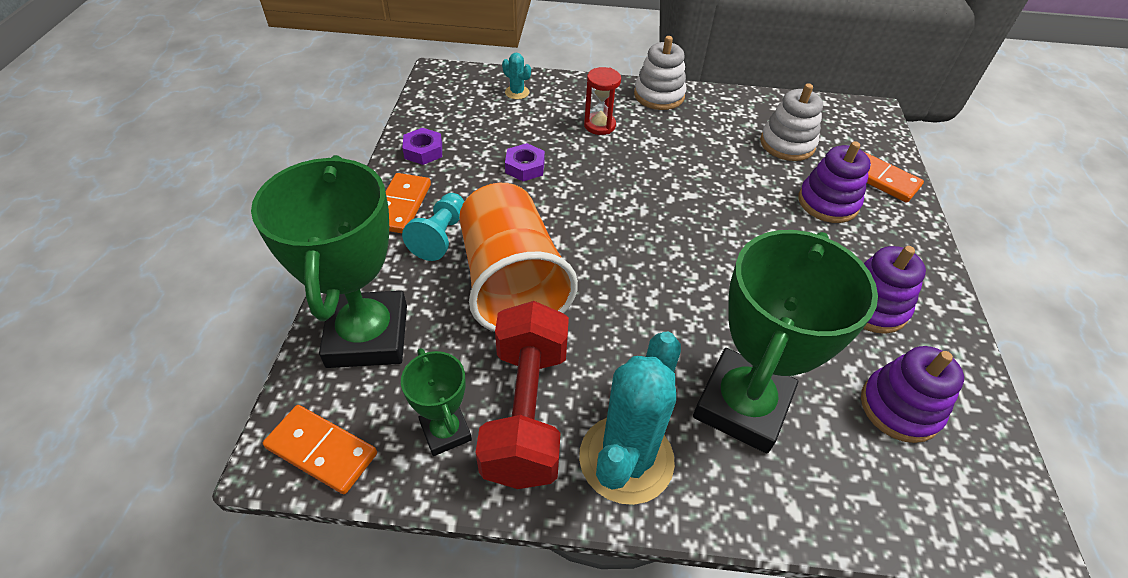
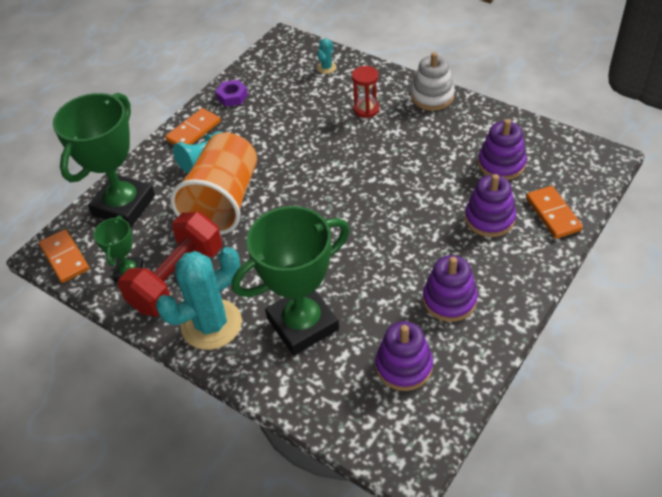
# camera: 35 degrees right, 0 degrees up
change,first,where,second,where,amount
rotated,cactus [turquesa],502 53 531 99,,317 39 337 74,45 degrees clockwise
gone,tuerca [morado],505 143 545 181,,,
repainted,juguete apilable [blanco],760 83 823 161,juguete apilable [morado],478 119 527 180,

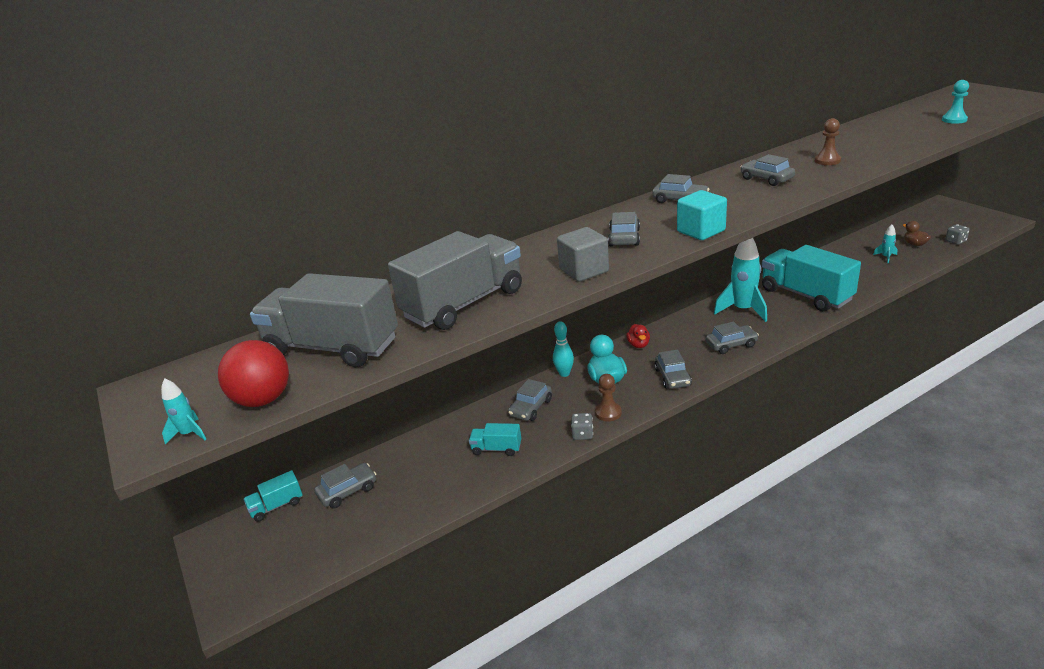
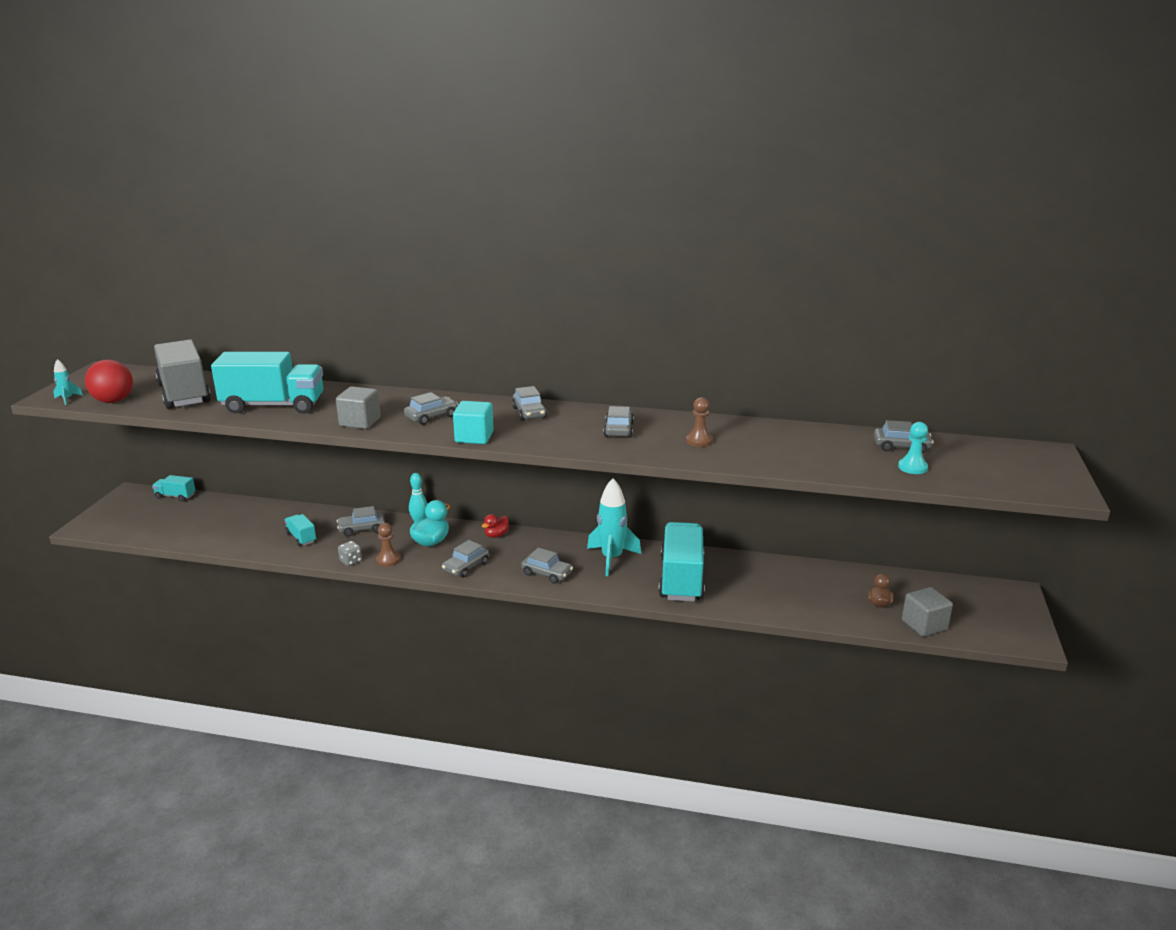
# camera: 40 degrees right, 5 degrees down
change,first,where,second,where,amount
shifted,coche [gris],314 463 376 508,,874 420 934 453,
repainted,camión [gris],388 231 522 330,camión [turquesa],211 352 323 414,
gone,cohete [turquesa],873 224 898 263,,,
swapped,dado [gris],945 224 969 245,cubo [gris],902 587 953 637,

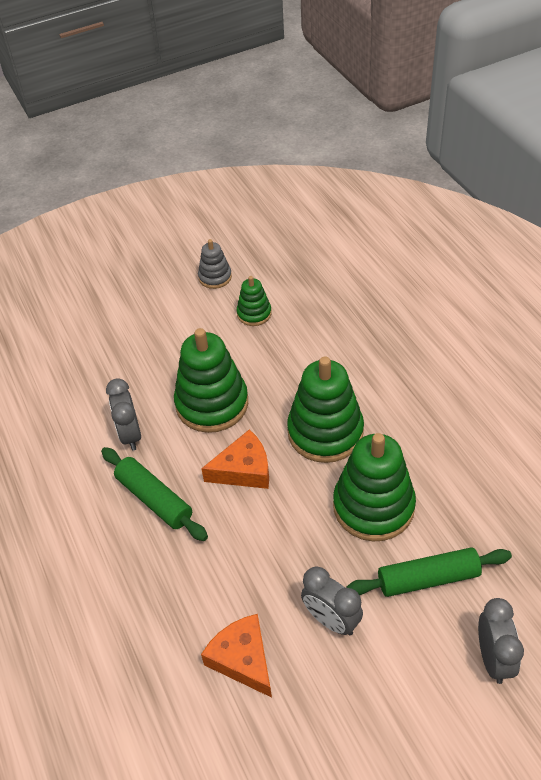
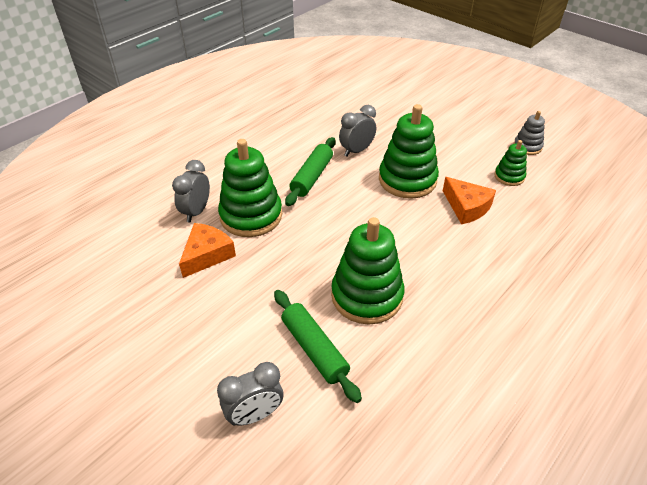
# camera: 65 degrees right, 5 degrees down
change,first,where,second,where,amount
shifted,queso [naranja],201 429 269 489,,443 177 496 224,
shifted,juguete apilable [verde],287 357 364 463,,218 139 282 237,
shifted,despertador [gris],301 566 363 635,,172 160 210 222,

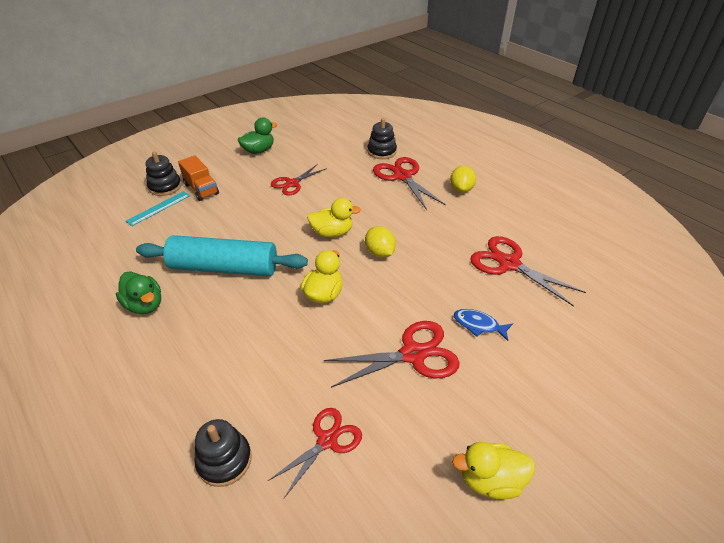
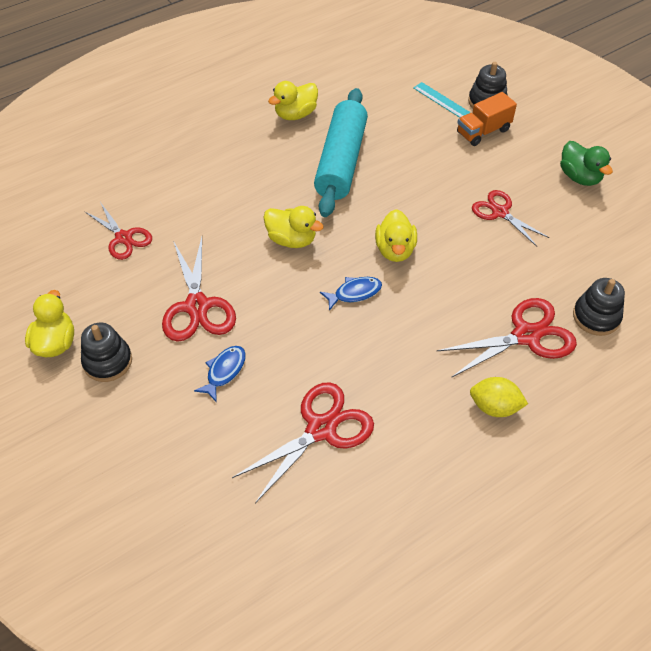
# camera: 95 degrees right, 10 degrees up
change,first,where,second,where,amount
repainted,pato [verde],116 271 161 314,pato [amarillo],268 81 318 120,
shifted,juguete apilable [negro],194 419 252 487,,81 323 132 382,
swapped,limón [amarillo],365 226 396 257,pez [azul],320 277 382 311,

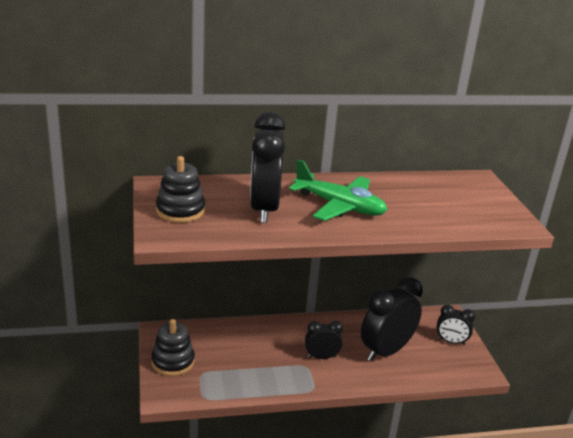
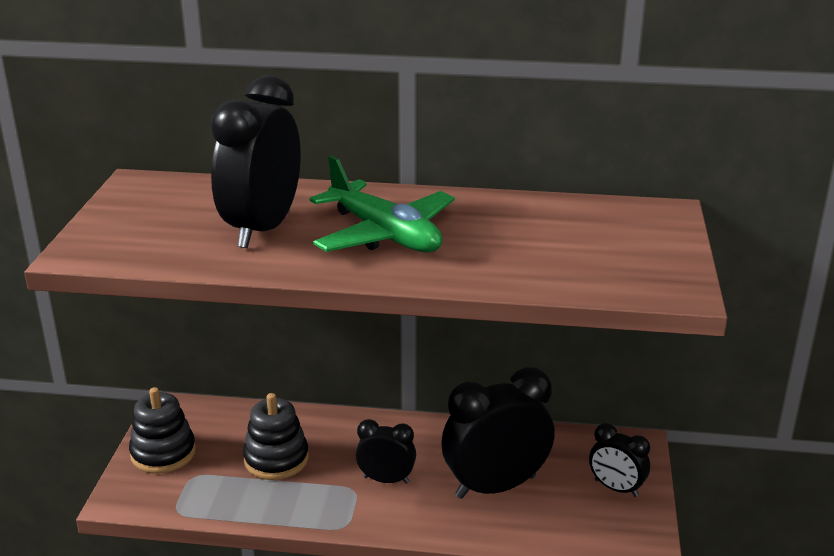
# camera: 20 degrees right, 0 degrees up
change,first,where,second,where,amount
shifted,juguete apilable [negro],156 156 205 223,,243 393 309 480,

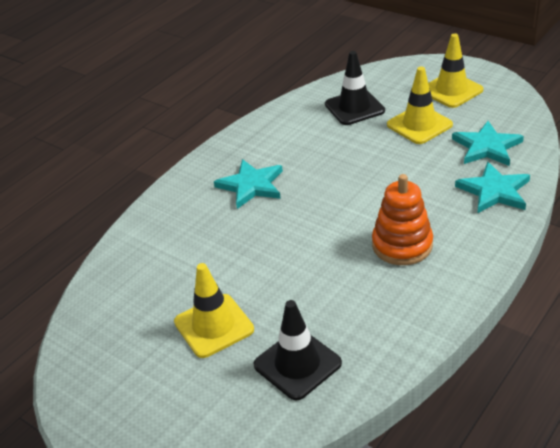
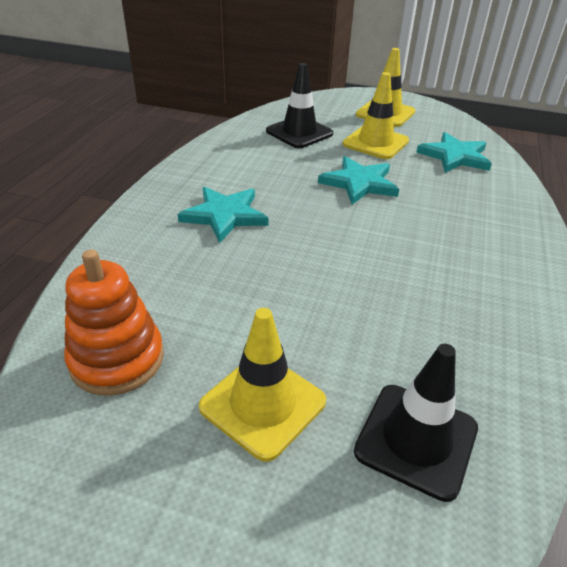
# camera: 25 degrees left, 0 degrees up
change,first,where,second,where,amount
shifted,juguete apilable [naranja],372 174 433 265,,64 250 164 396,
shifted,estrella [turquesa],455 162 530 214,,318 156 399 204,

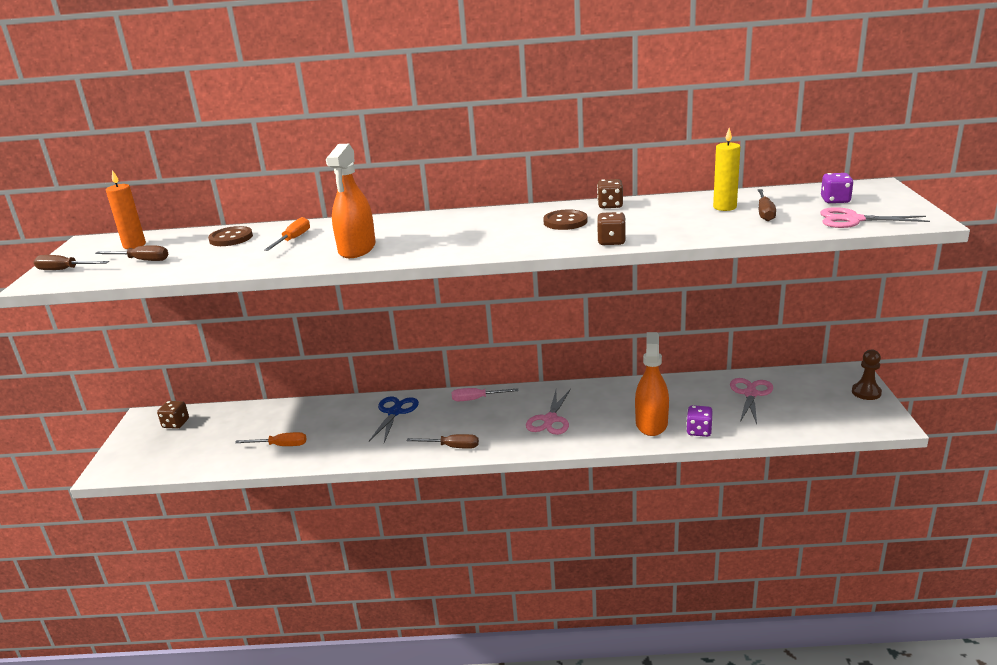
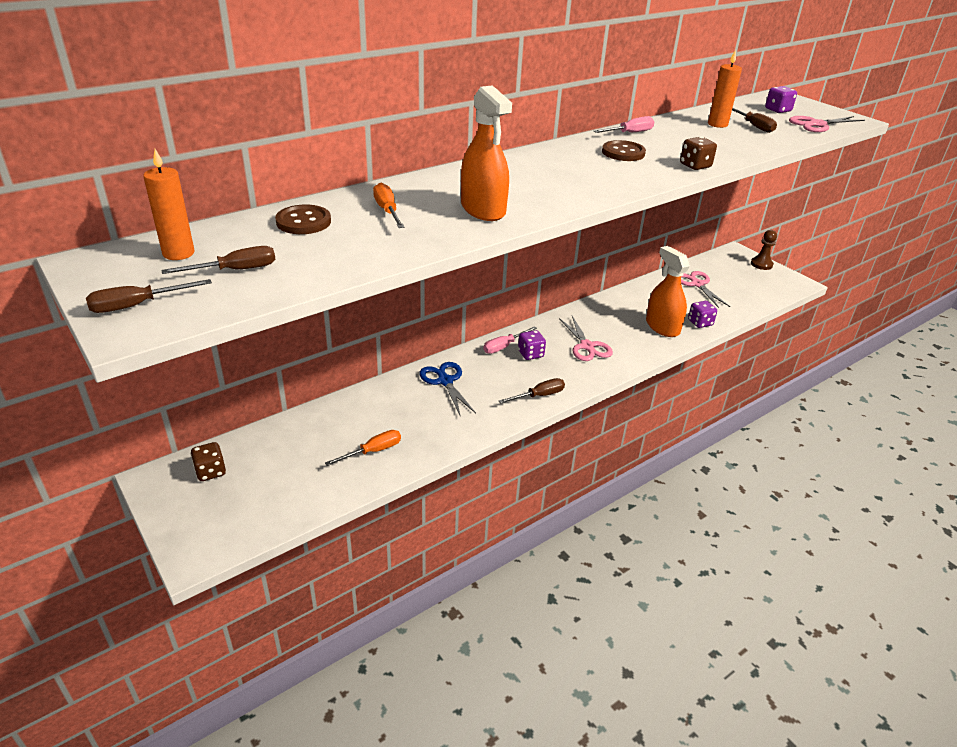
# camera: 40 degrees left, 10 degrees up
change,first,where,second,where,amount
swapped,dado [marrón],597 179 623 209,destornillador [rosa],593 116 654 133,
repainted,vela [amarillo],713 128 740 211,vela [naranja],708 50 742 128,
new,,,dado [morado],518 330 546 360,

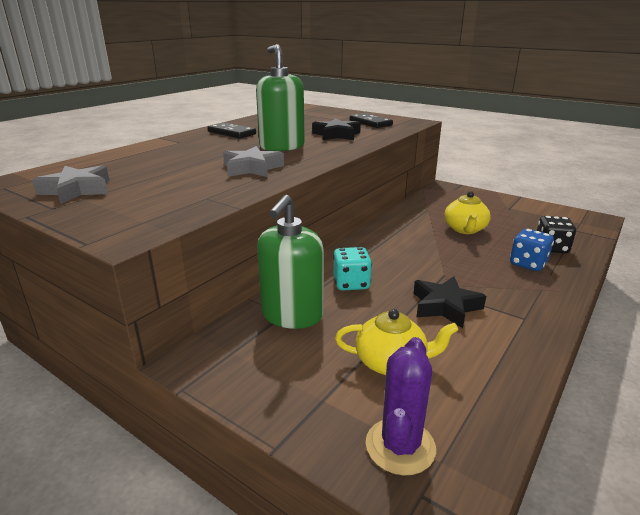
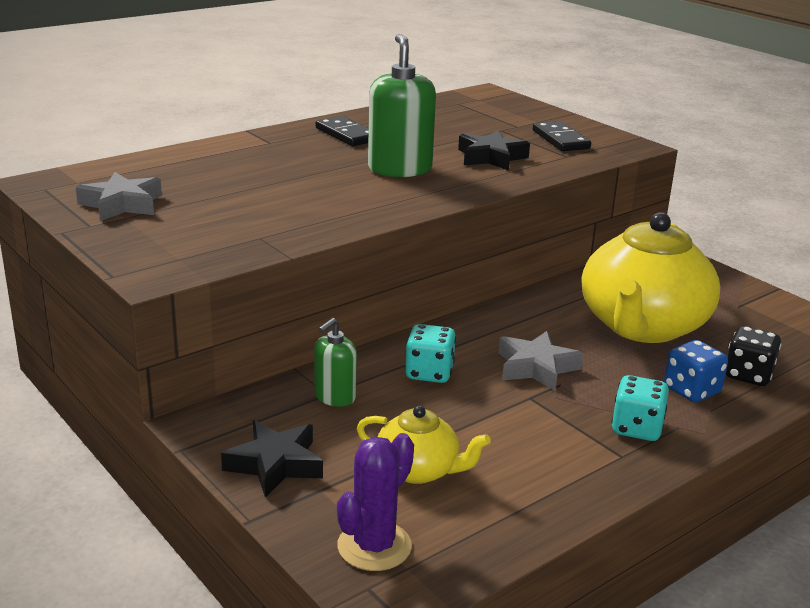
# camera: 15 degrees right, 0 degrees up
change,first,where,second,where,amount
shifted,estrella [gris],223 146 284 177,,498 331 583 391,
scaled,dispensador de jabón [verde],257 195 324 329,,314 318 357 407,x0.57
shifted,estrella [negro],414 276 486 328,,221 420 323 498,
scaled,tetera [amarillo],444 191 491 234,,582 212 720 343,x2.04
new,,,dado [turquesa],611 375 669 441,

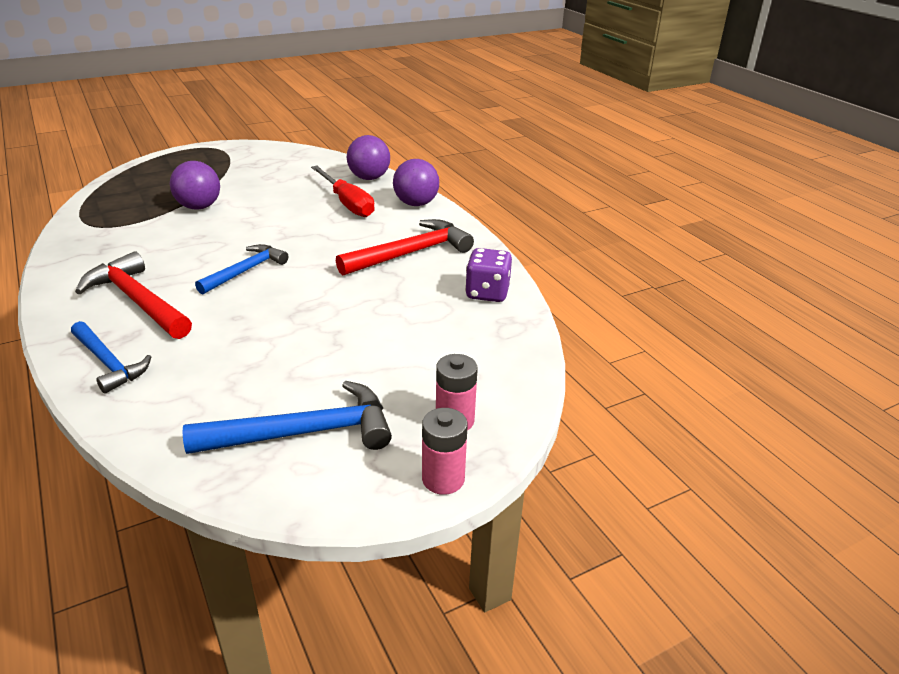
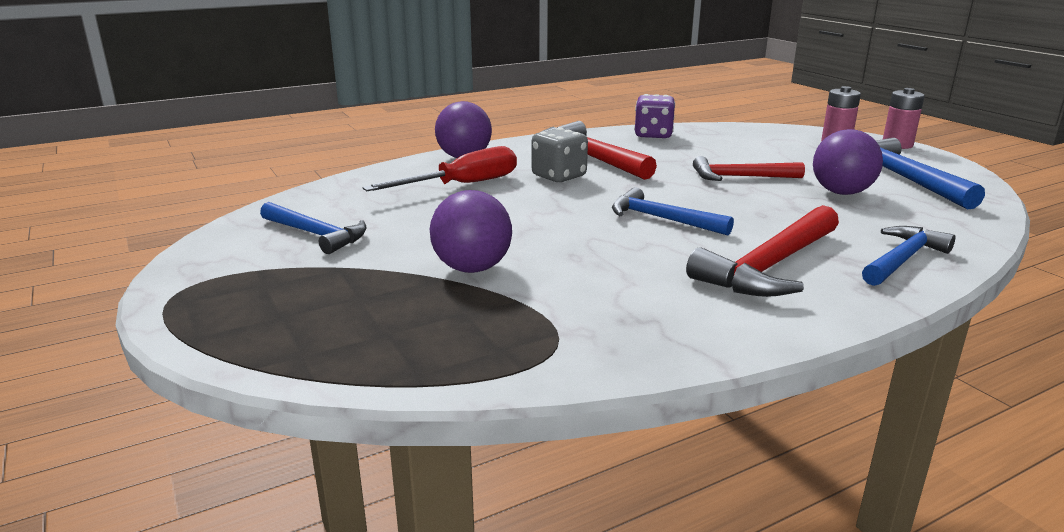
# camera: 90 degrees left, 10 degrees down
change,first,where,second,where,amount
shifted,pelota [morado],347 135 390 180,,813 129 883 195,
new,,,martillo [azul],260 202 367 254,
new,,,dado [gris],532 127 588 182,
new,,,martillo [rojo],693 156 805 181,

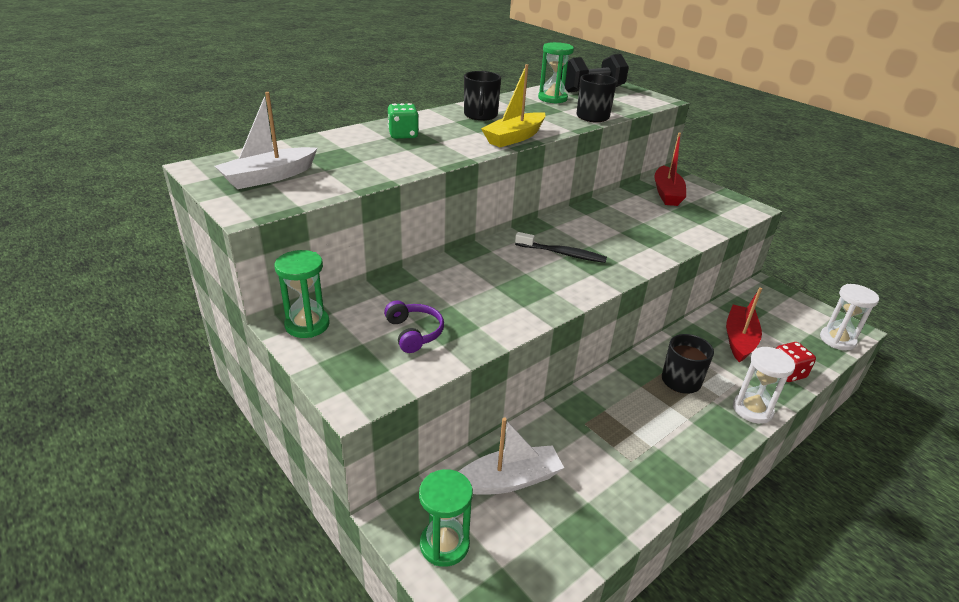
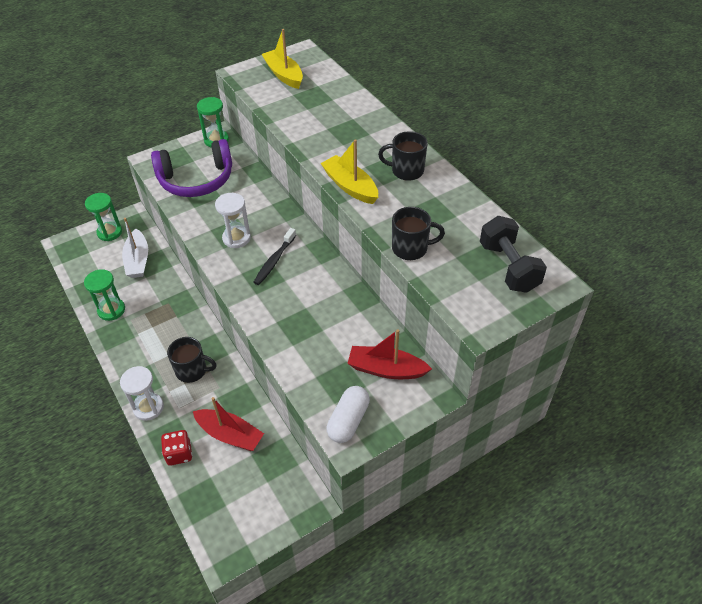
# camera: 100 degrees right, 15 degrees up
change,first,where,second,where,amount
repainted,barco [blanco],215 92 317 189,barco [amarillo],261 29 303 89,
scaled,auriculares [morado],384 301 444 353,,151 139 232 197,x2.10
gone,dado [verde],388 103 419 139,,,
shifted,reloj de arena [verde],538 42 574 104,,84 269 125 321,
shifted,reloj de arena [blanco],820 284 879 350,,215 193 251 248,
new,,,cápsula [blanco],327 386 370 443,

